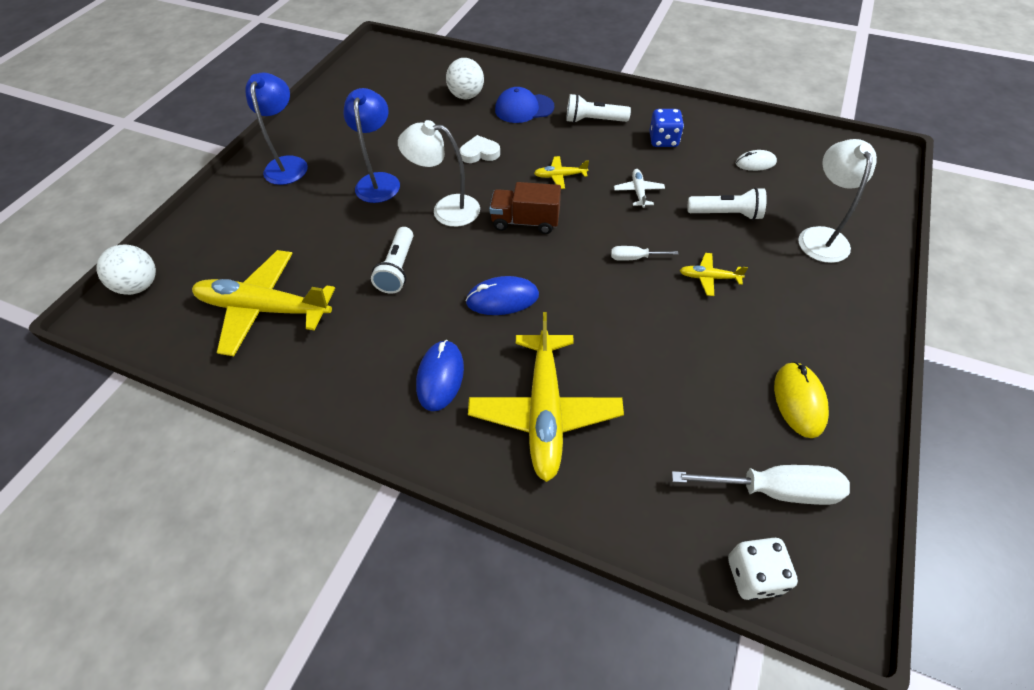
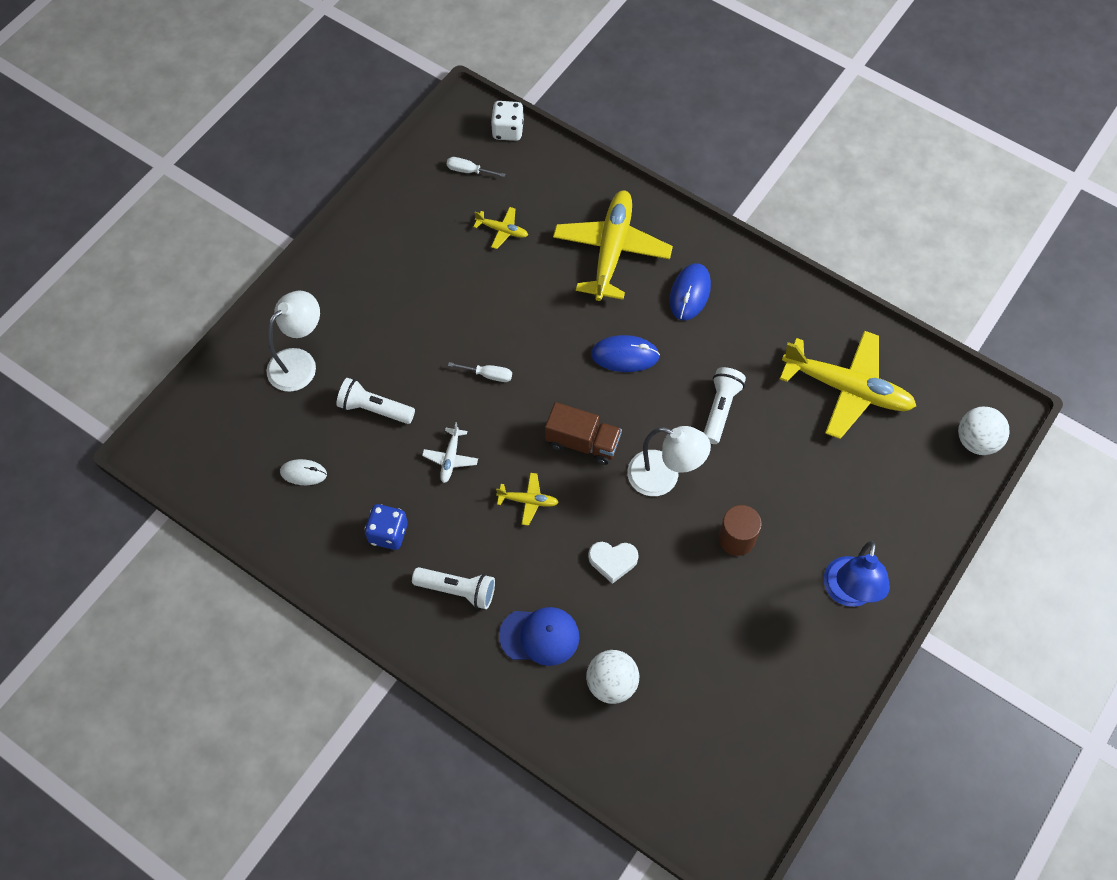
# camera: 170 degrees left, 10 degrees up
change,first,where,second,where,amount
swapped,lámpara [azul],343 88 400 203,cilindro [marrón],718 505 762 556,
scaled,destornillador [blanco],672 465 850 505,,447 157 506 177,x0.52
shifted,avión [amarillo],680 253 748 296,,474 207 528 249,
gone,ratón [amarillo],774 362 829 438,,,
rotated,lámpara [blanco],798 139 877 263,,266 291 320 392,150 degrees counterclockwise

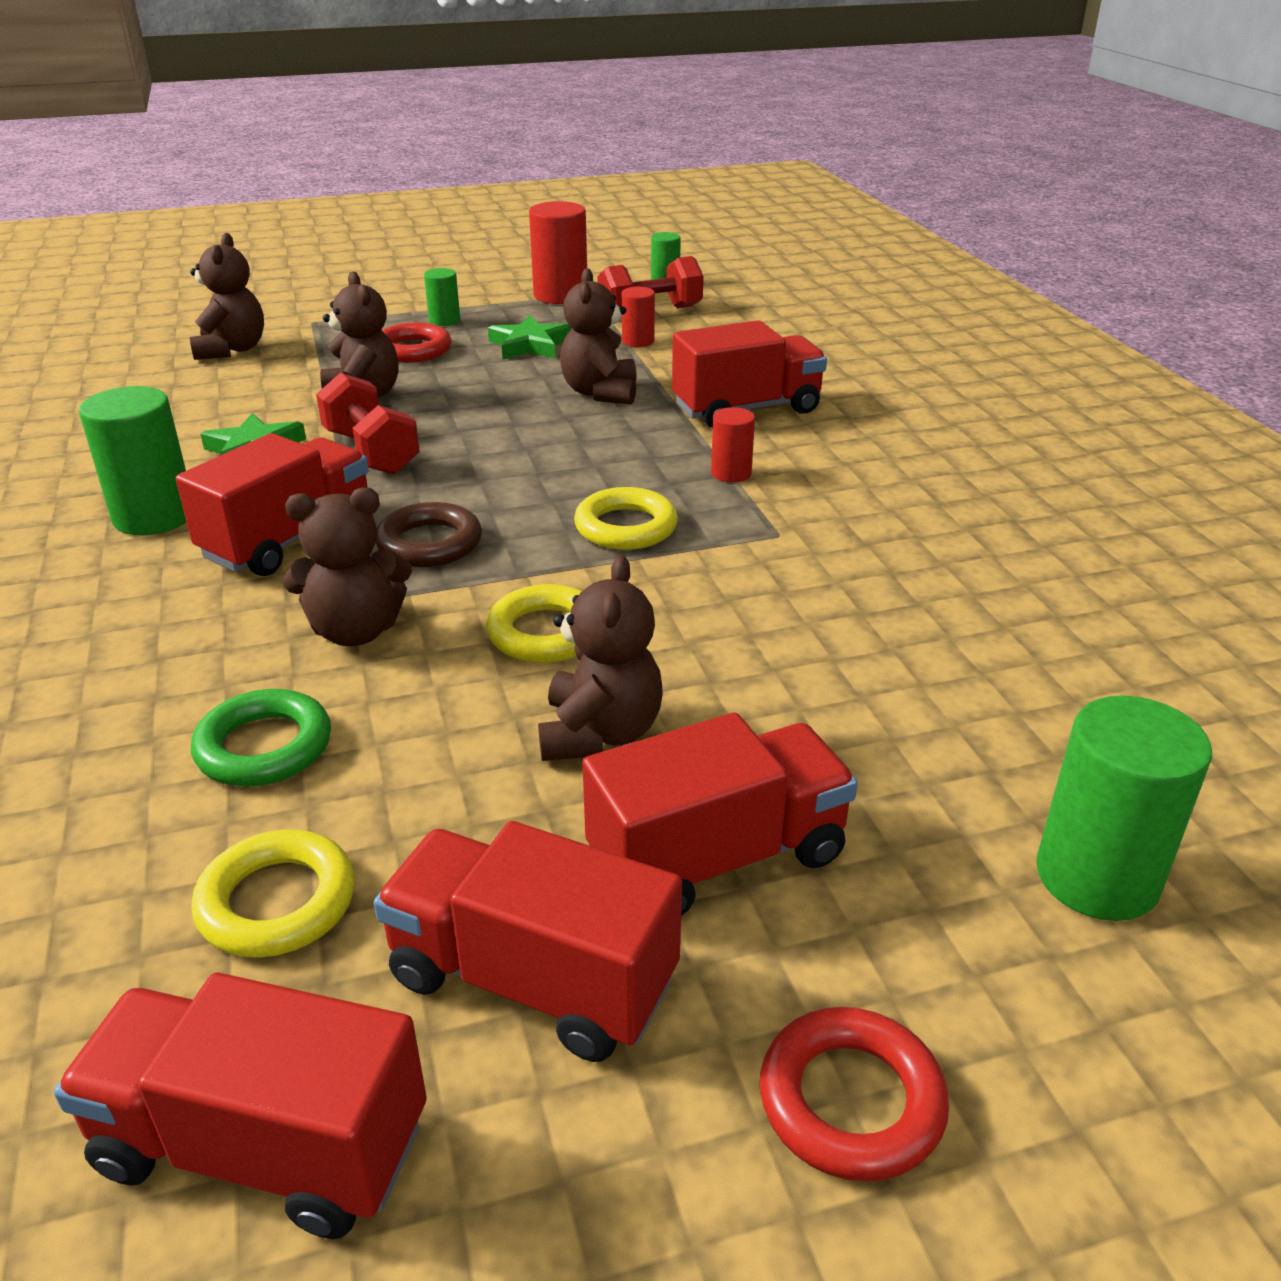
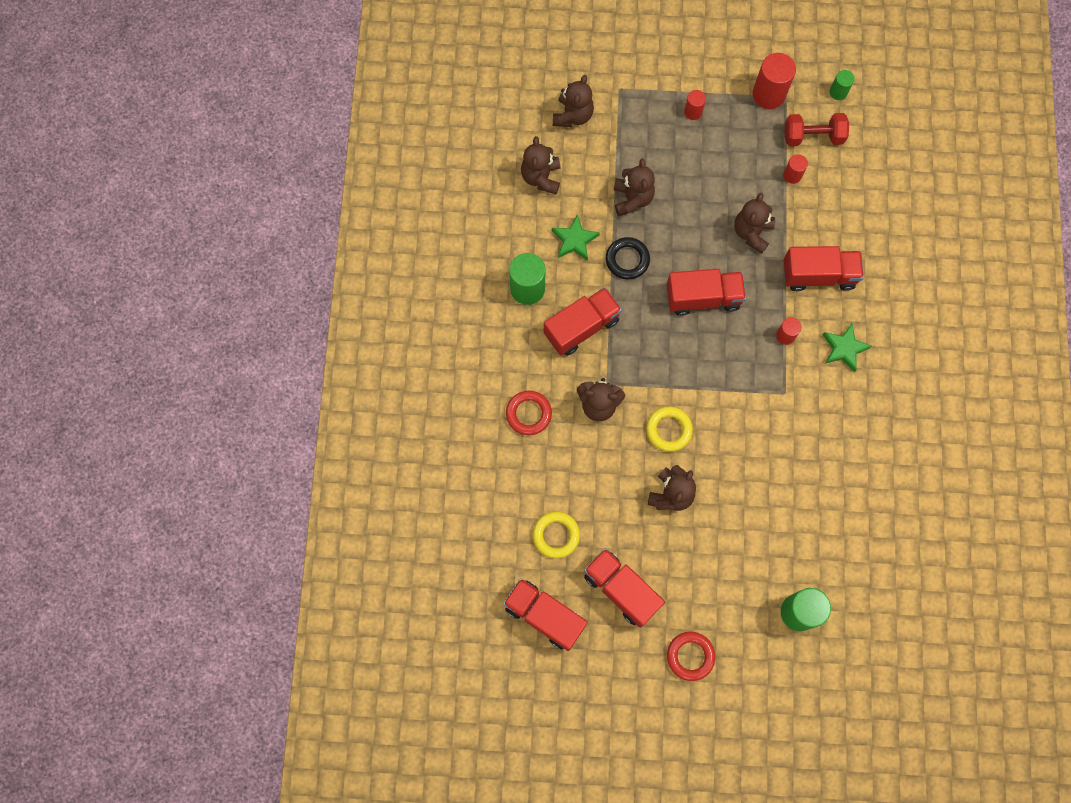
# camera: 20 degrees right, 40 degrees up
change,first,where,second,where,amount
gone,anillo [verde],191 689 331 787,,,
swapped,mancuerna [rojo],316 372 420 475,anillo [negro],606 237 650 280,
gone,anillo [marrón],376 502 482 567,,,
shifted,anillo [rojo],381 323 452 363,,506 391 552 435,
repainted,cilindro [verde],424 268 460 326,cilindro [rojo],684 90 706 120,
shifted,estrella [verde],488 315 571 359,,822 324 872 372,
gone,anillo [amarillo],574 487 678 550,,,
shifted,camión [rojo],582 713 858 916,,667 269 746 316,
new,,,osito [marrón],521 136 561 194,

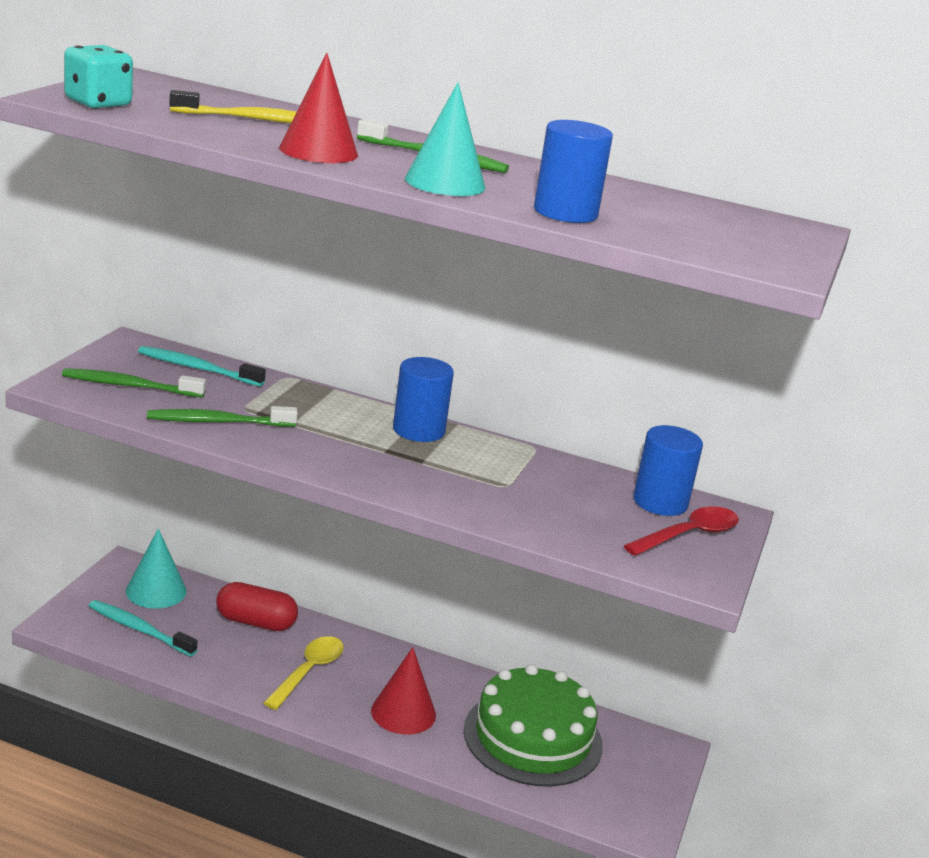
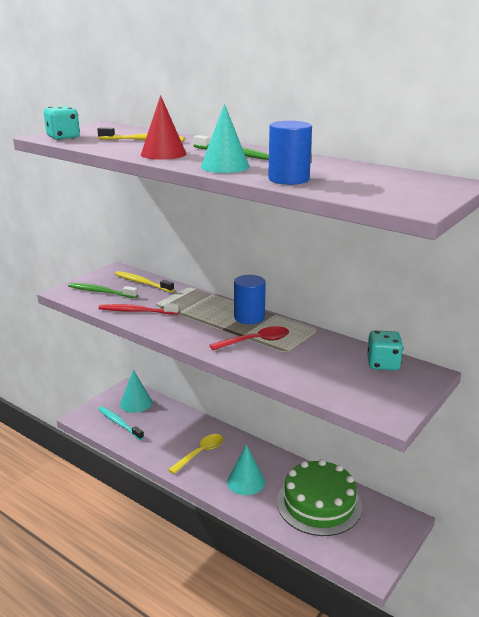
# camera: 20 degrees right, 0 degrees up
change,first,where,second,where,amount
repainted,cepillo de dientes [turquesa],138 346 266 386,cepillo de dientes [amarillo],115 271 174 293,
repainted,cepillo de dientes [verde],147 406 298 427,cepillo de dientes [rojo],98 303 179 315,
gone,cápsula [rojo],216 582 298 631,,,
repainted,cono [rojo],371 647 436 734,cono [turquesa],227 444 265 495,
shifted,cuchara [rojo],624 506 739 556,,210 326 289 350,
swapped,cilindro [azul],633 425 703 516,dado [turquesa],367 330 403 370,

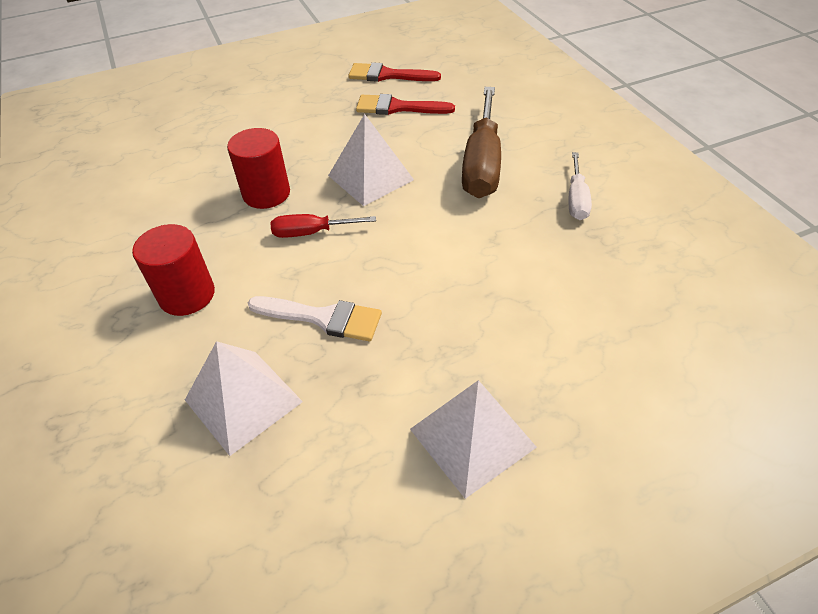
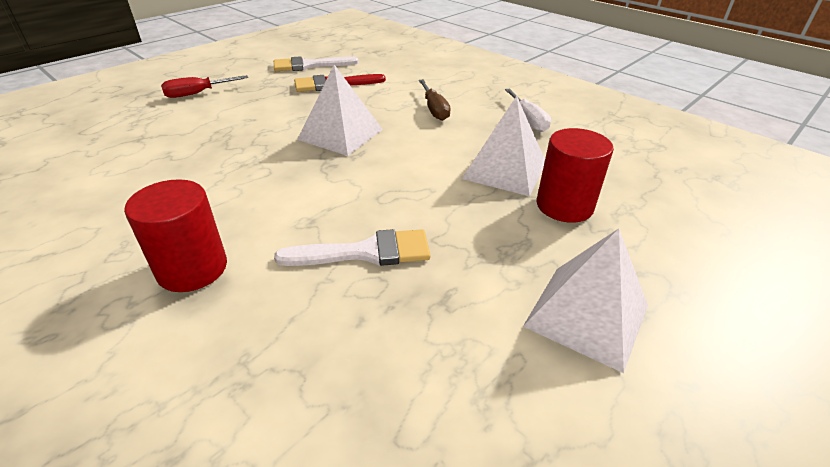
# camera: 25 degrees left, 10 degrees down
change,first,where,second,where,amount
shifted,pirámide [blanco],185 341 303 456,,462 96 545 196,
shifted,cilindro [rojo],227 128 290 209,,536 128 614 223,
shifted,destornillador [rojo],270 214 376 238,,161 75 248 98,
repainted,pincel [rojo],348 62 441 82,pincel [blanco],274 56 359 71,
scaled,destornillador [marrón],462 87 501 198,,419 80 451 121,x0.53

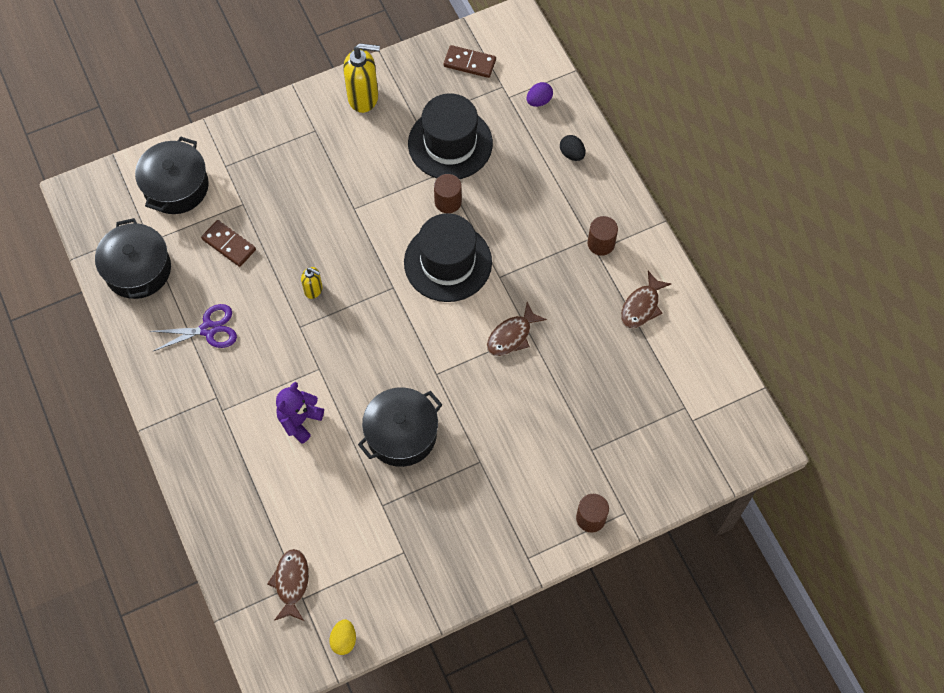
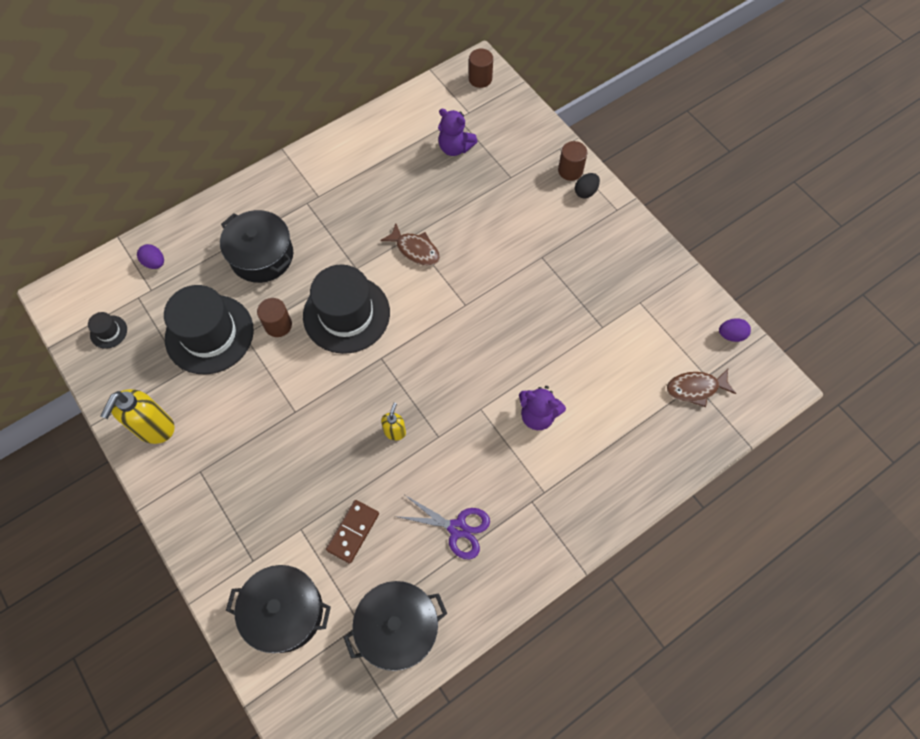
# camera: 100 degrees left, 0 degrees up
change,first,where,second,where,amount
rotated,tijeras [morado],149 304 237 352,,395 495 490 560,135 degrees clockwise
repainted,huevo [amarillo],329 619 356 655,huevo [morado],719 318 751 342,
rotated,dispensador de jabón [amarillo],343 43 380 113,,101 389 175 444,150 degrees counterclockwise
shifted,olla [negro],358 388 442 467,,220 210 293 283,
swapped,ficha de dominó [marrón],444 45 496 78,sombrero [negro],88 312 127 349,
shifted,huevo [negro],560 135 586 161,,575 173 600 199,
shifted,cilindro [marrón],588 216 618 256,,469 48 493 88,
gone,pez [marrón],621 271 672 329,,,
new,,,osito [morado],438 108 478 156,

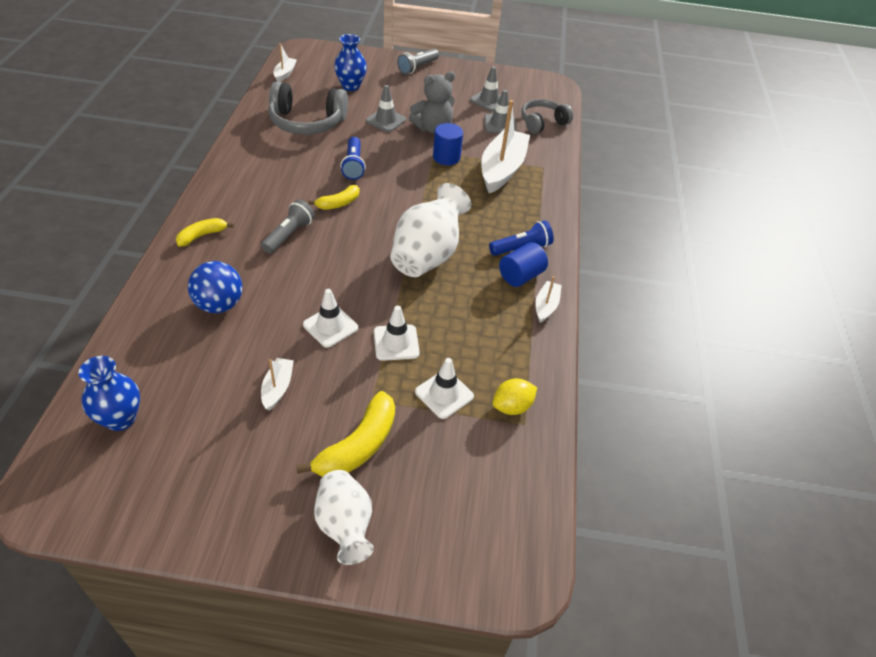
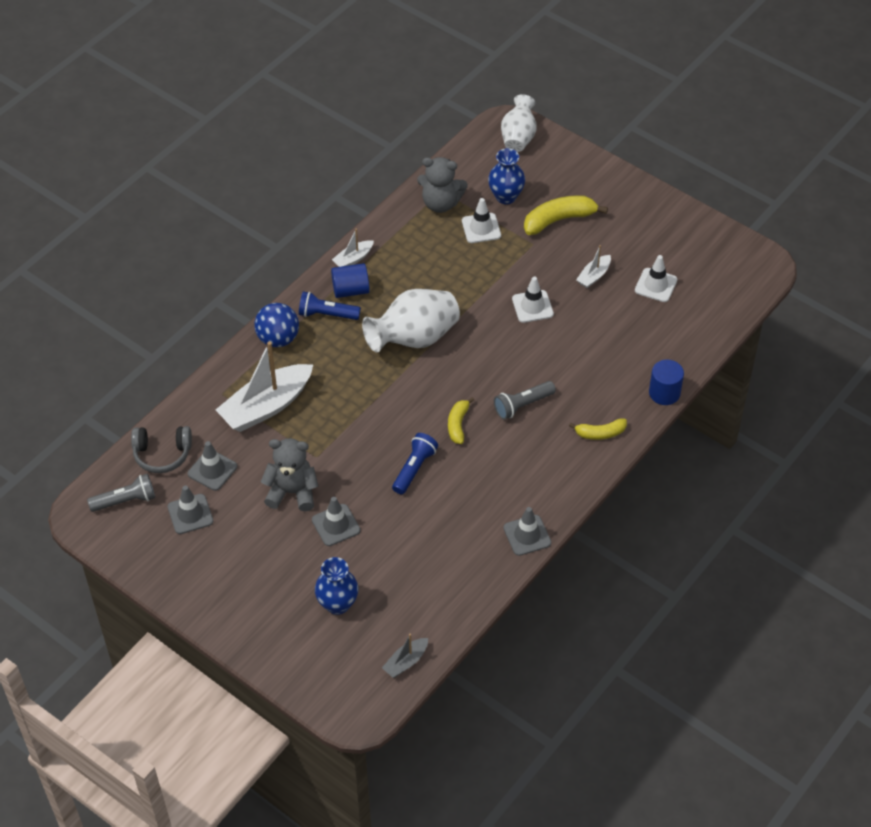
# camera: 145 degrees left, 5 degrees up
change,first,where,second,where,amount
shifted,florero [azul],78 356 140 431,,488 148 525 204,
shifted,pelota [azul],188 261 242 313,,254 303 299 347,
gone,auriculares [gris],268 81 348 135,,,
repainted,barco [blanco],273 43 297 82,barco [gris],382 634 428 678,
rotated,plátano [amarillo],308 185 359 210,,448 397 474 444,75 degrees counterclockwise
shifted,florero [blanco],314 470 374 565,,501 94 537 152,
shifted,cono de tráfico [blanco],374 305 420 361,,635 255 677 302,
shifted,lámpara de mano [gris],397 49 439 74,,87 474 155 512,
shifted,cilindro [azul],433 123 463 165,,649 359 684 405,
swapped,limón [amarillo],493 378 537 415,osito [gris],417 157 468 213,
new,,,cono de tráfico [gris],503 507 551 556,

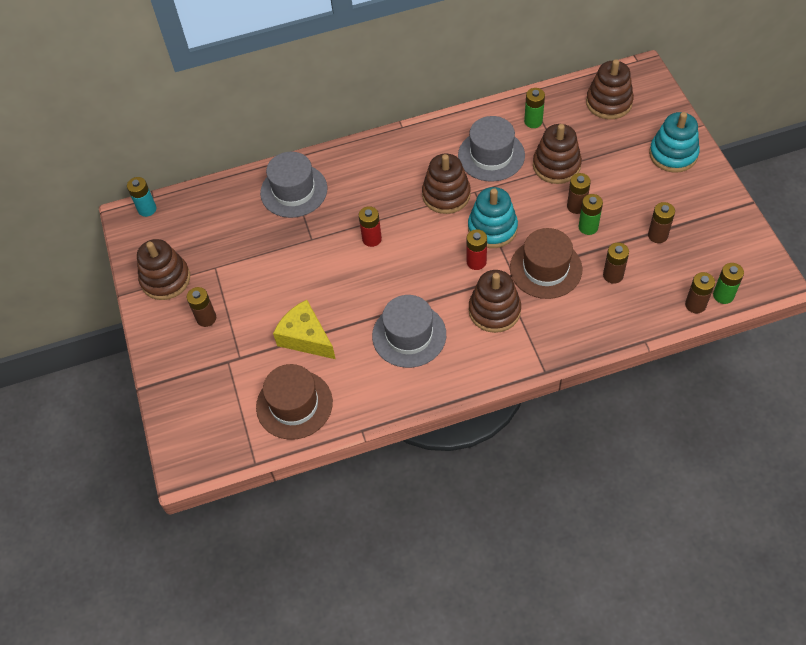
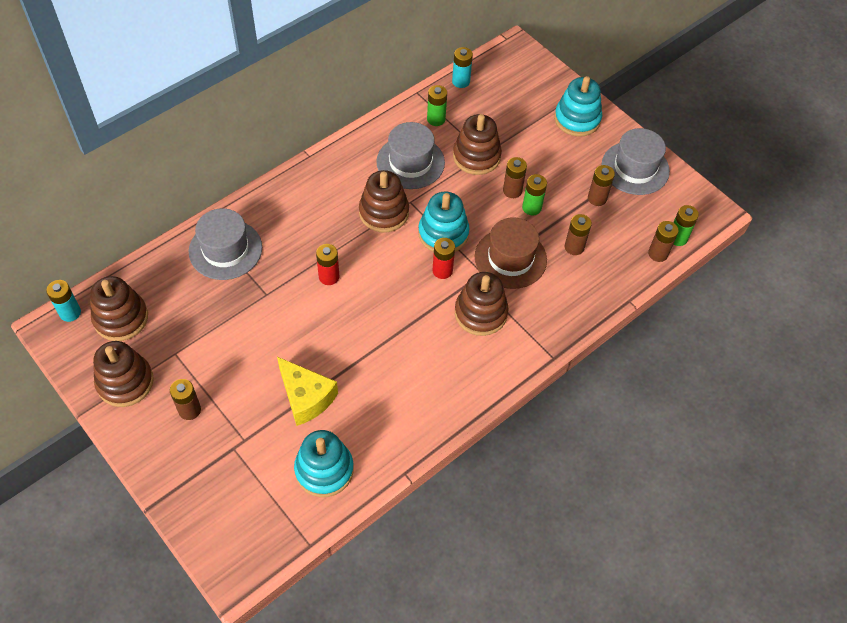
# camera: 30 degrees left, 0 degrees up
change,first,where,second,where,amount
swapped,sombrero [marrón],256 364 333 440,juguete apilable [turquesa],294 430 354 497,
rotated,queso [amarillo],273 300 336 359,,277 357 338 426,150 degrees counterclockwise
shifted,sombrero [gris],372 295 446 368,,601 128 670 195,
shifted,juguete apilable [marrón],586 59 634 119,,90 276 148 341,
new,,,pila [turquesa],452 47 473 88,

